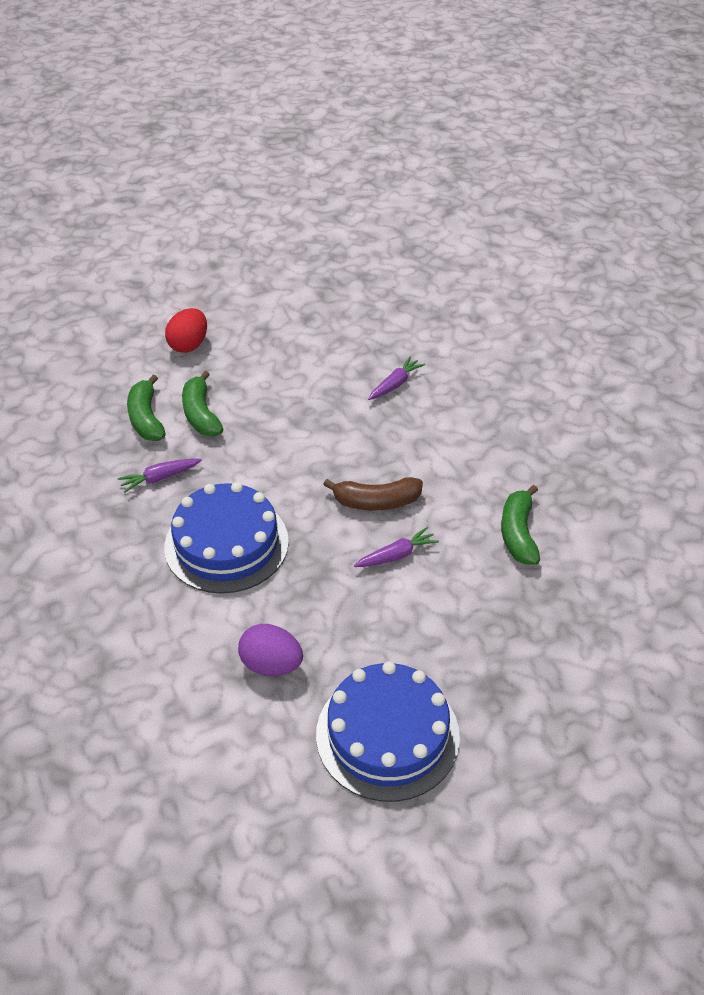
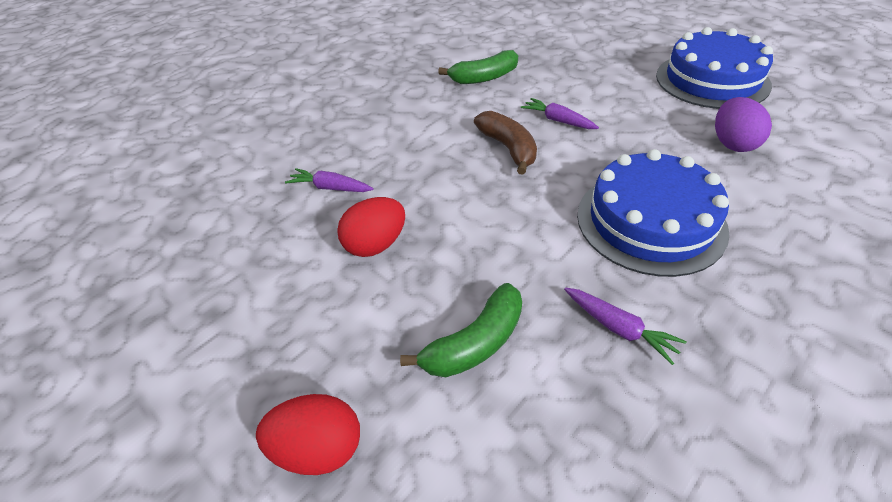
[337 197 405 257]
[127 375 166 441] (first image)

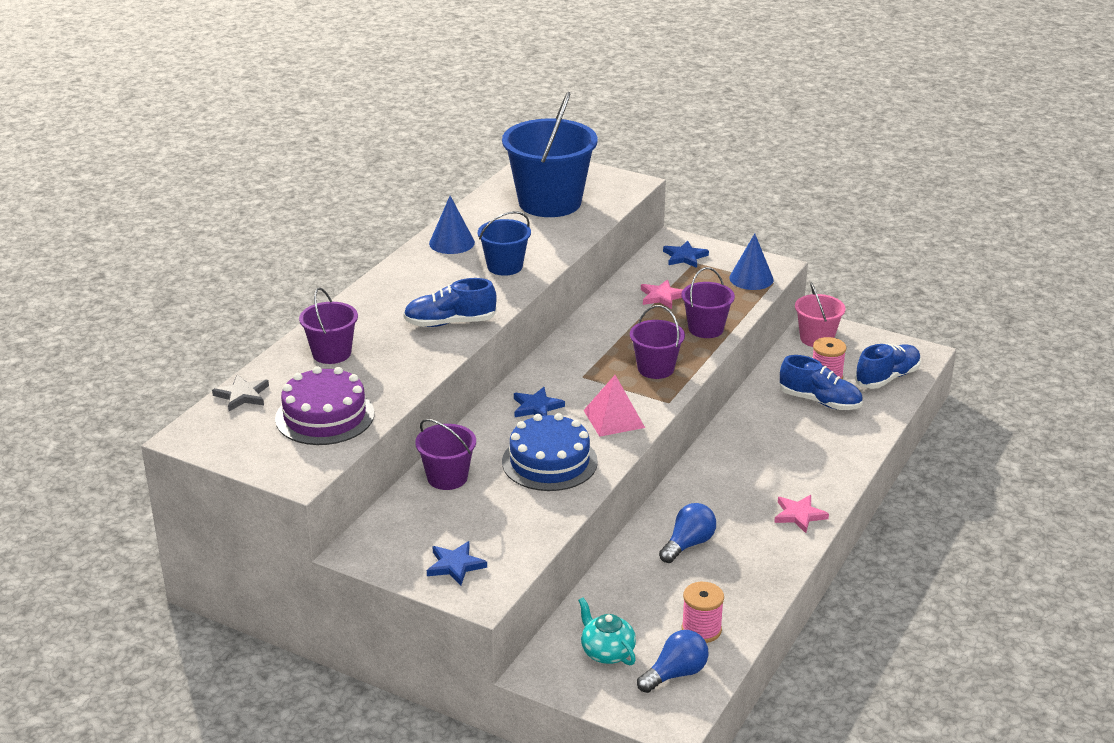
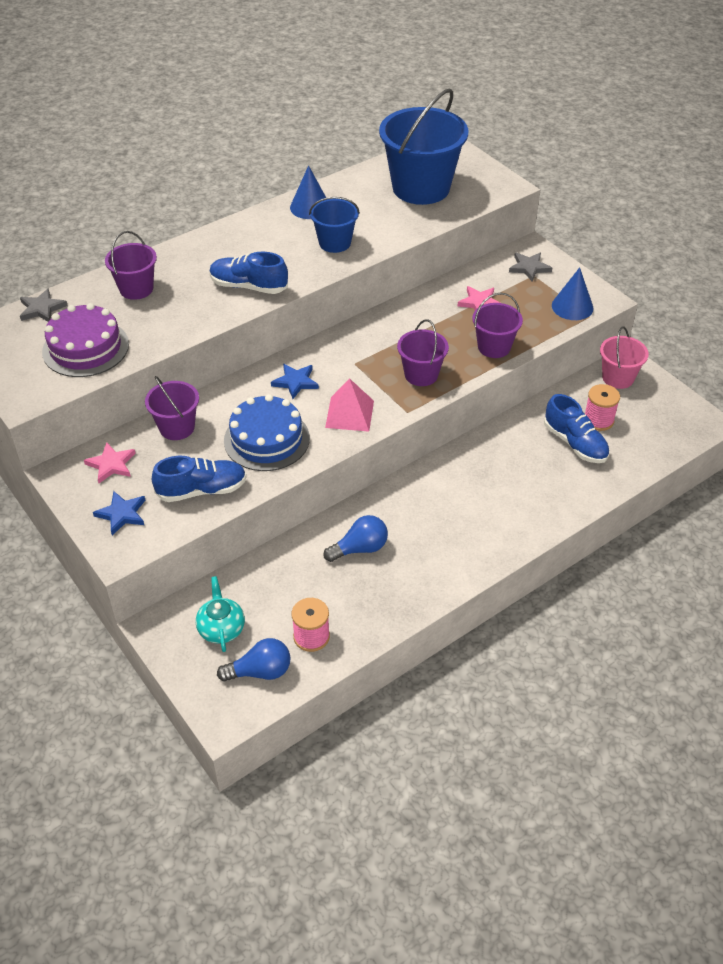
[84 442 136 483]
[152 456 247 502]
[509 252 552 281]

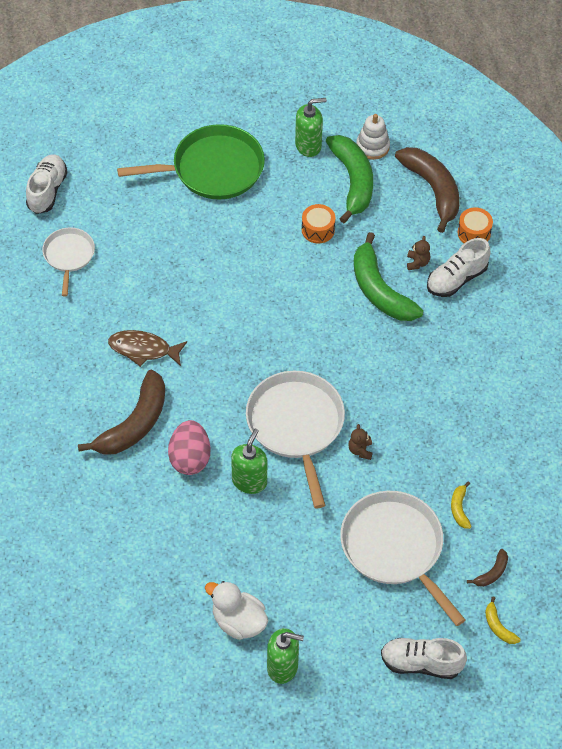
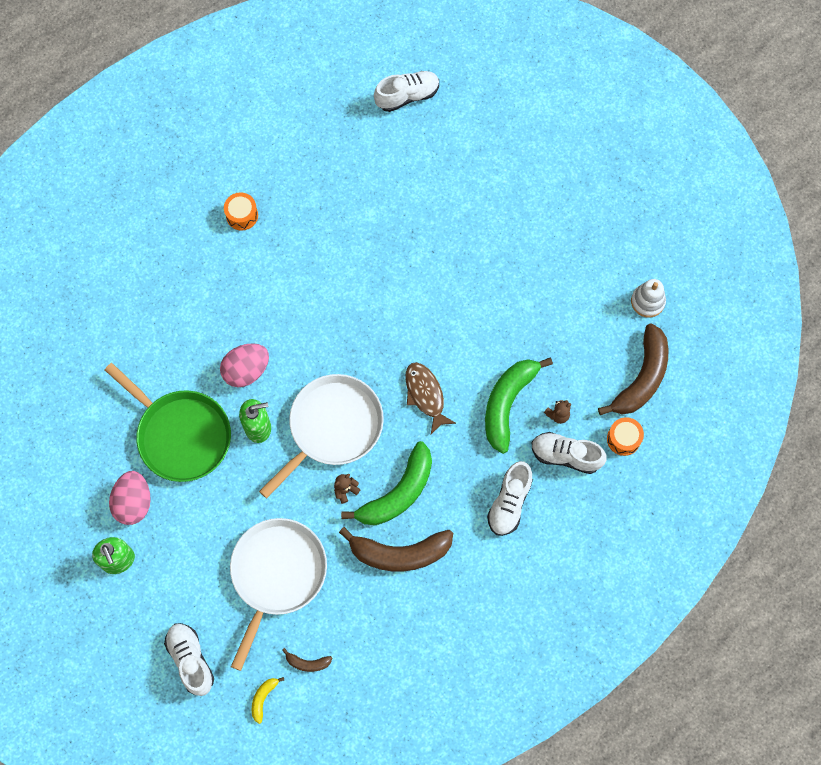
[105 363 231 482]
[109 471 151 525]
[224 192 258 231]
[339 527 453 572]
[341 441 432 525]
[405 362 456 434]
[487 461 533 536]
[42 227 95 296] (first image)
[295 98 327 157] (first image)
[451 481 471 529] (first image)

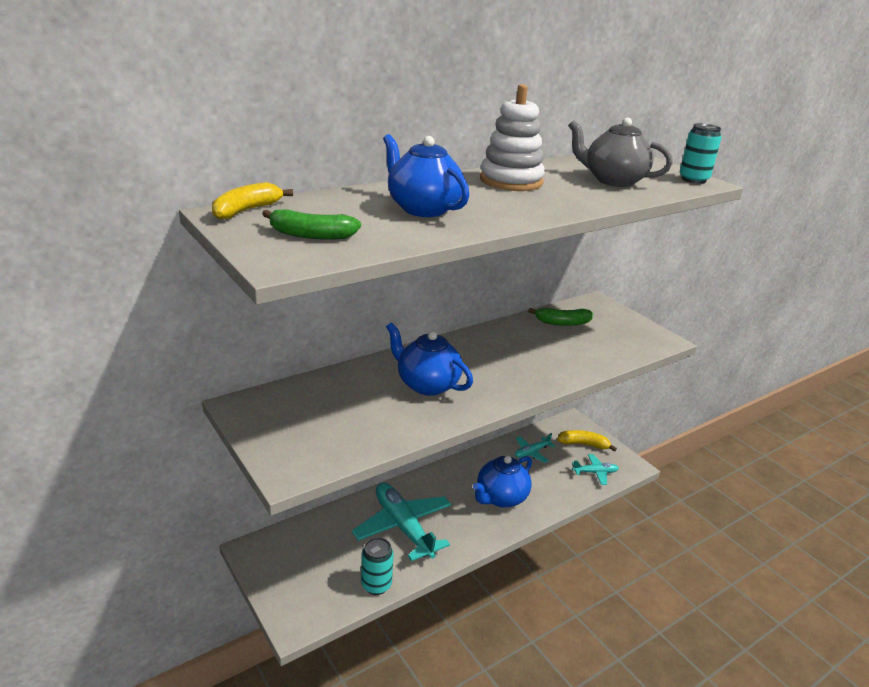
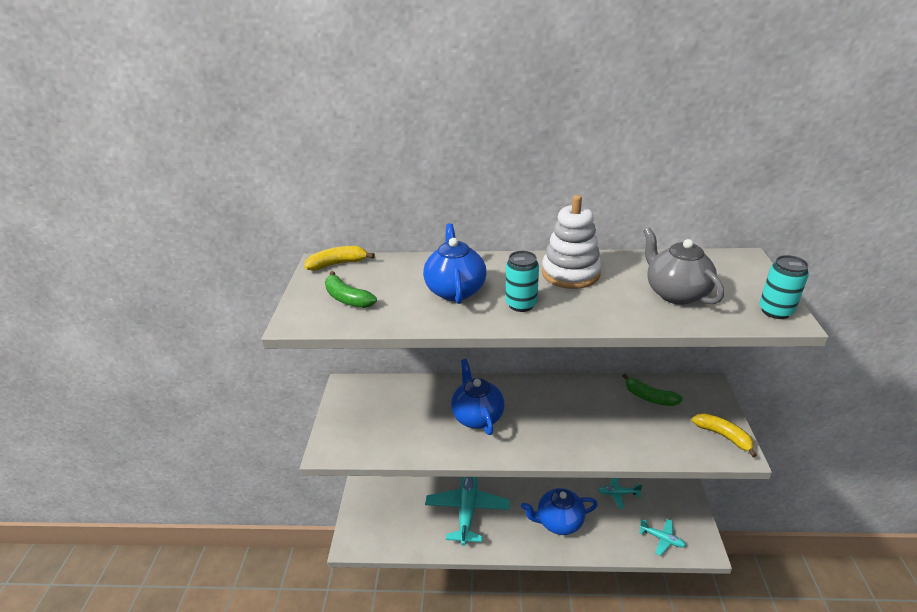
[505 251 539 312]
[692 413 757 457]

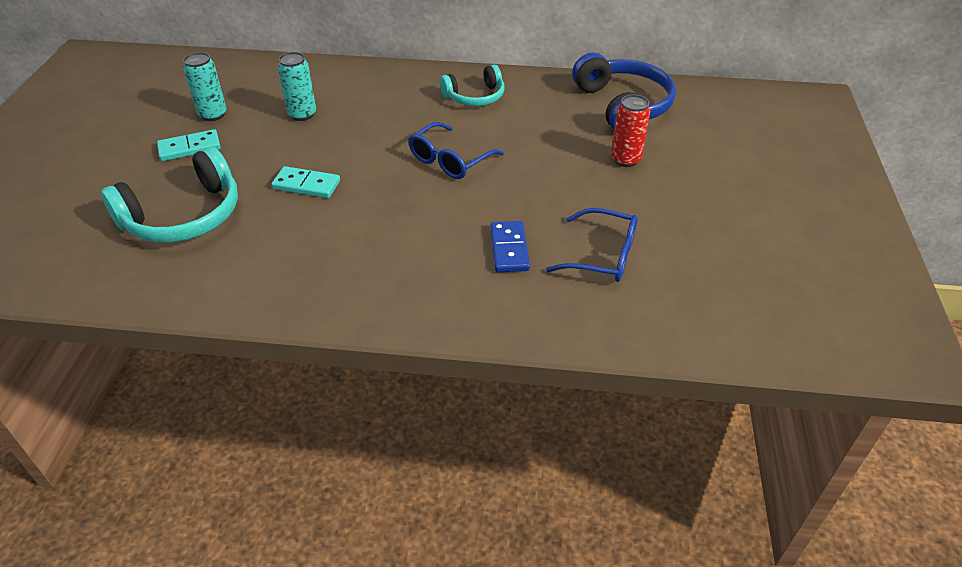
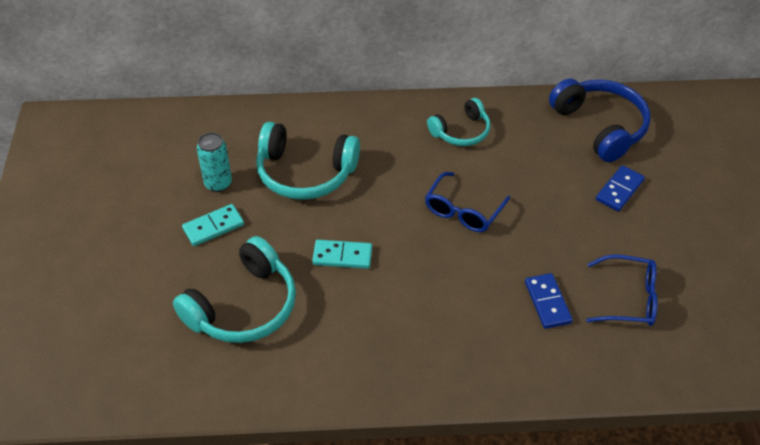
[256 122 360 200]
[596 165 645 212]

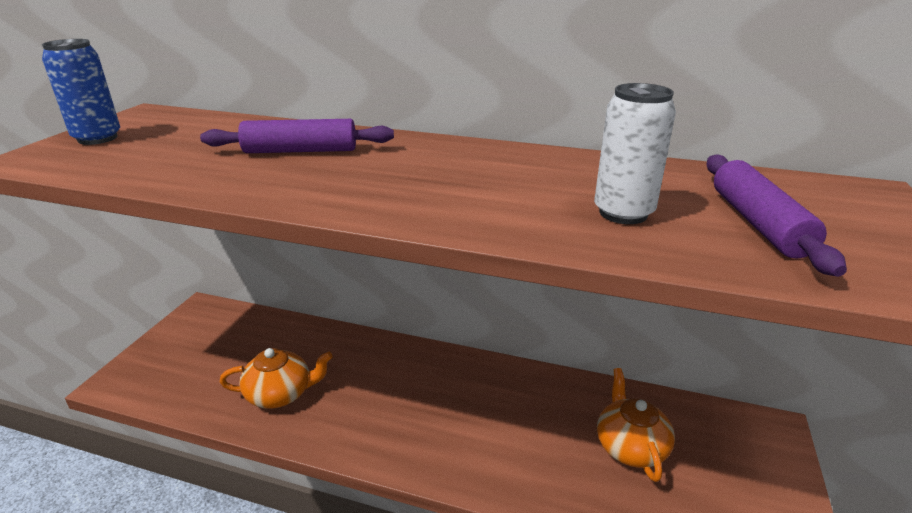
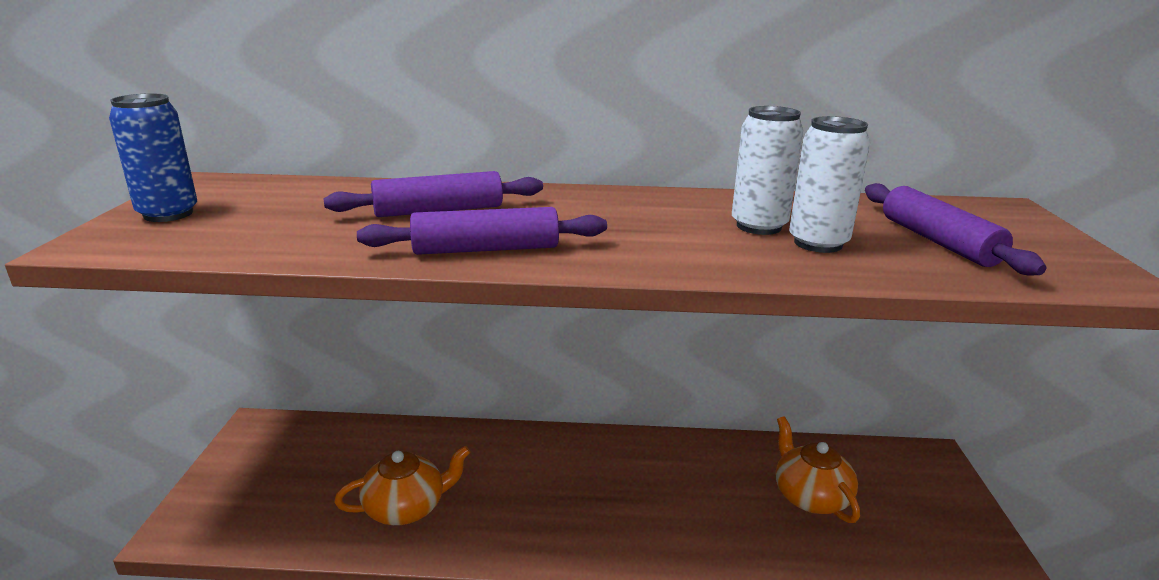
[357 207 607 255]
[732 106 803 235]

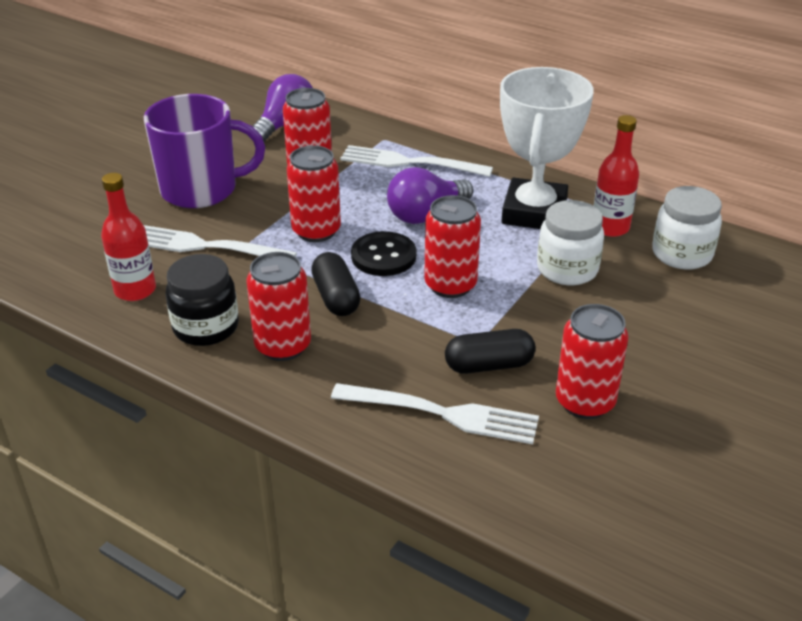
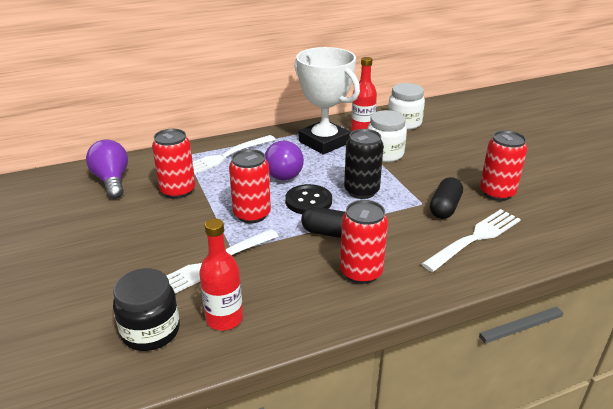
[113 268 180 351]
[344 129 384 199]
[144 94 265 208] (first image)

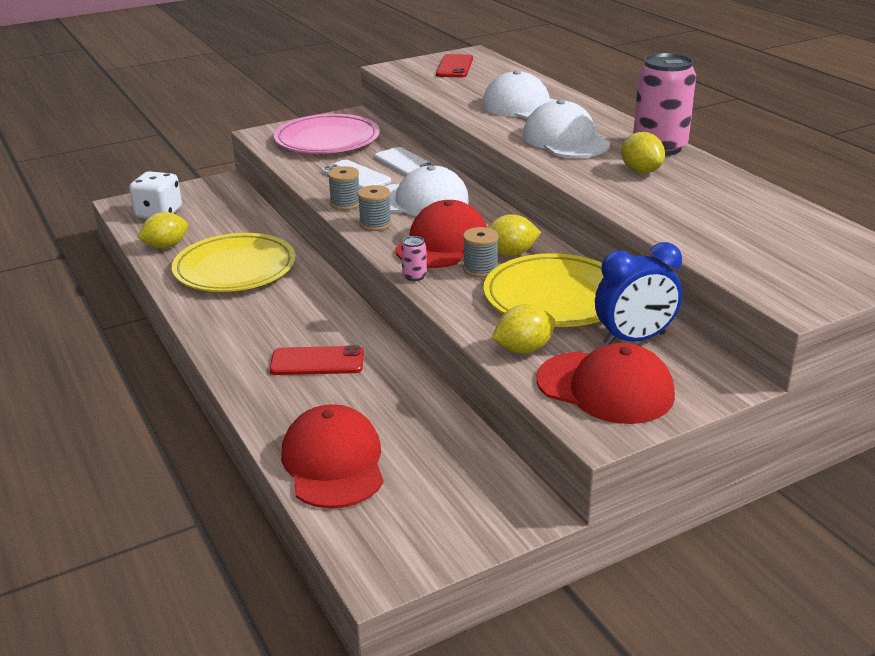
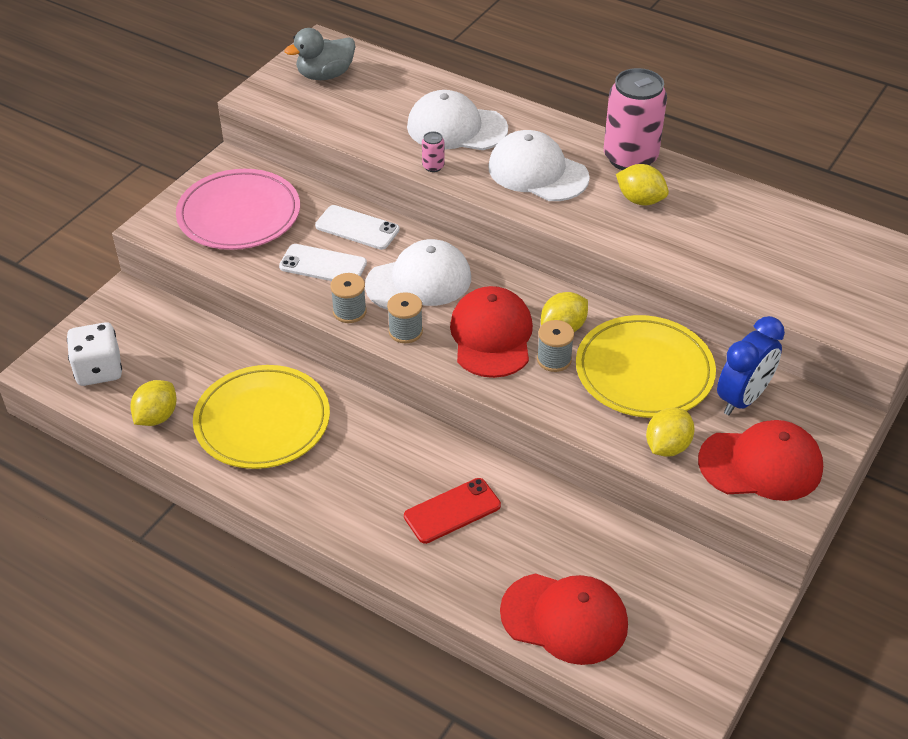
[284 28 355 80]
[422 131 445 172]
[500 574 628 665]

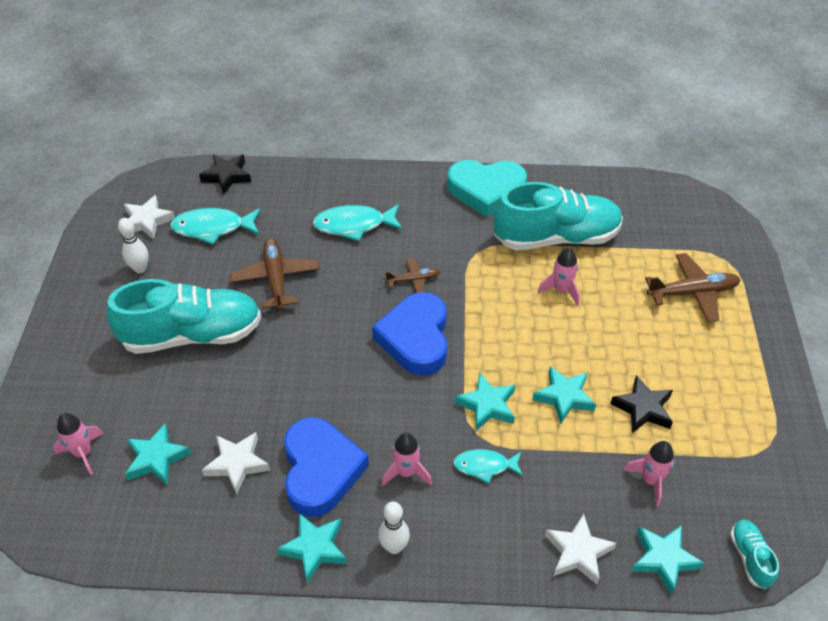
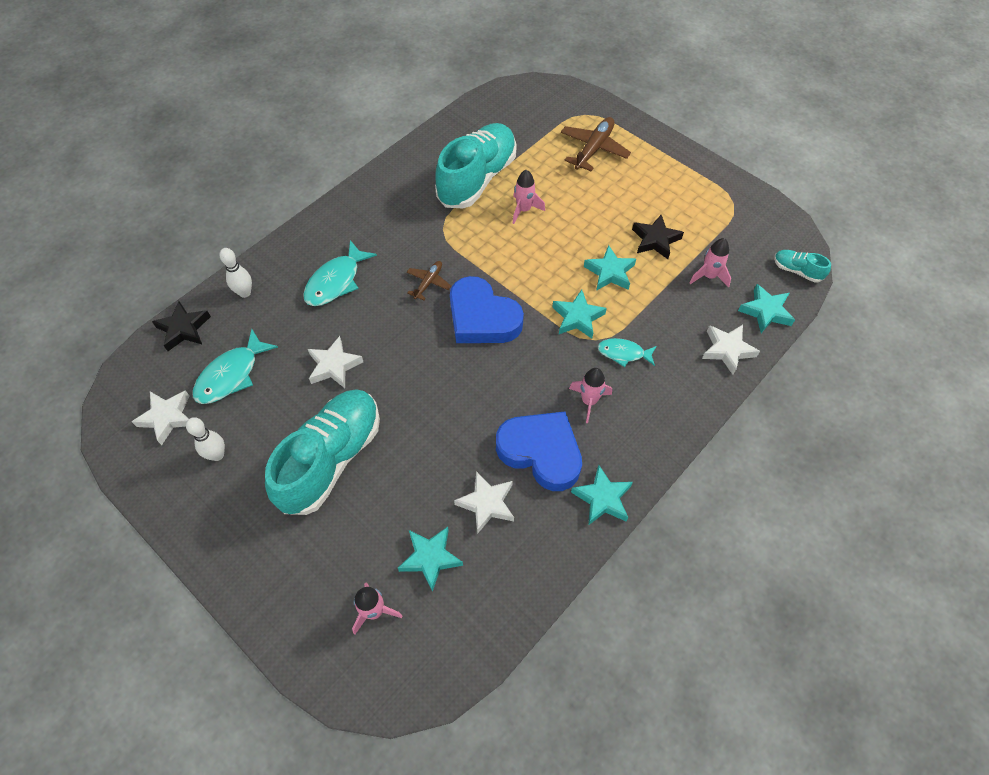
[219 248 252 298]
[308 336 363 388]
[598 338 657 367]
[447 160 527 217] (first image)

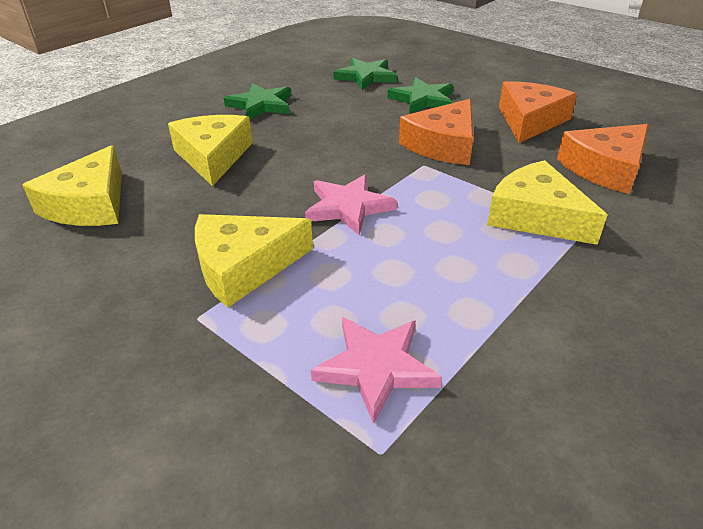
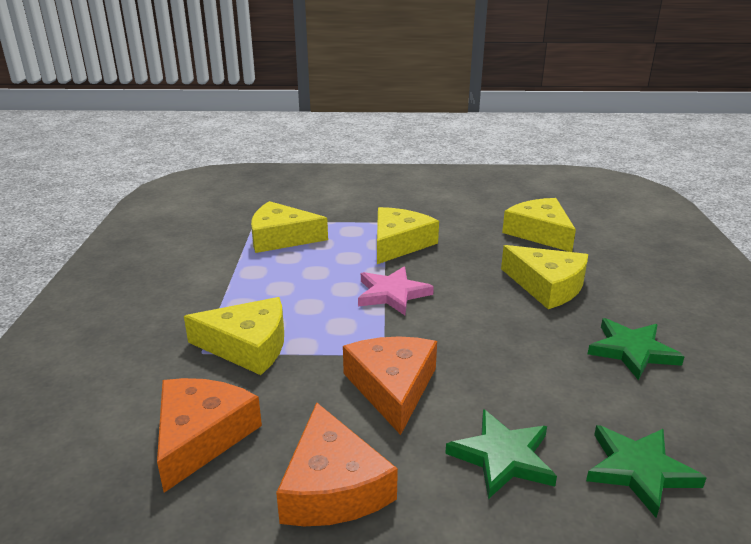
[251 201 328 253]

